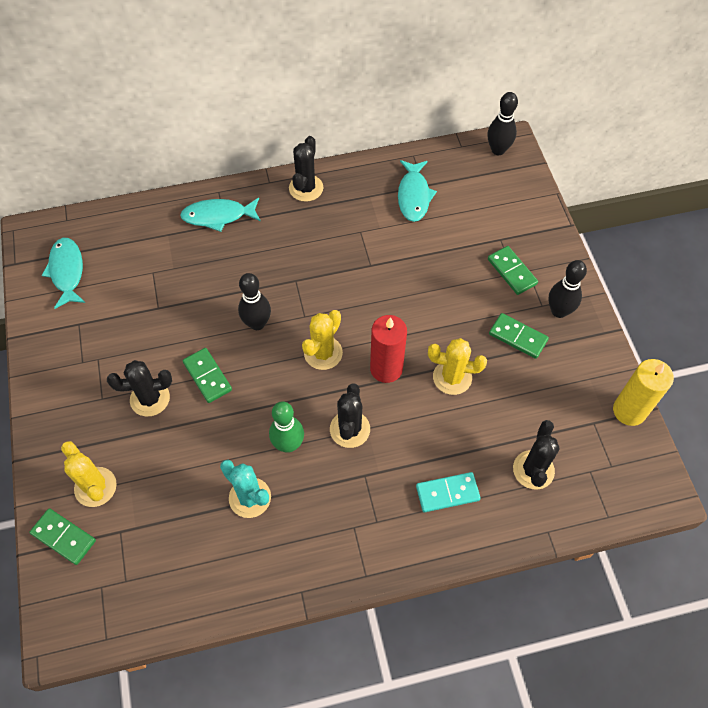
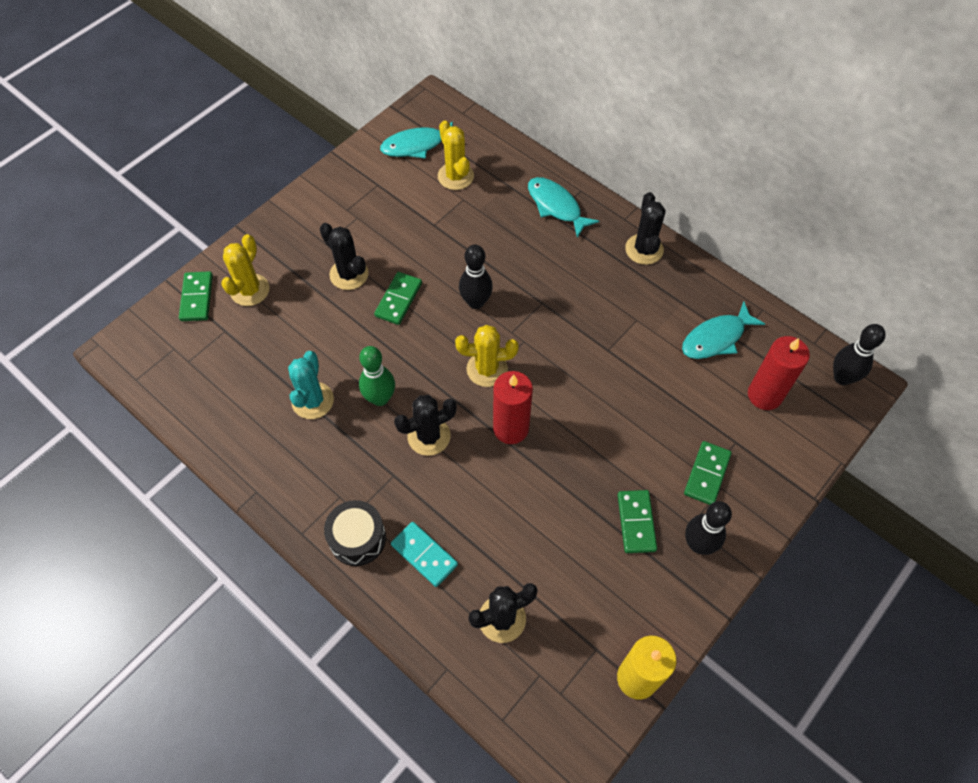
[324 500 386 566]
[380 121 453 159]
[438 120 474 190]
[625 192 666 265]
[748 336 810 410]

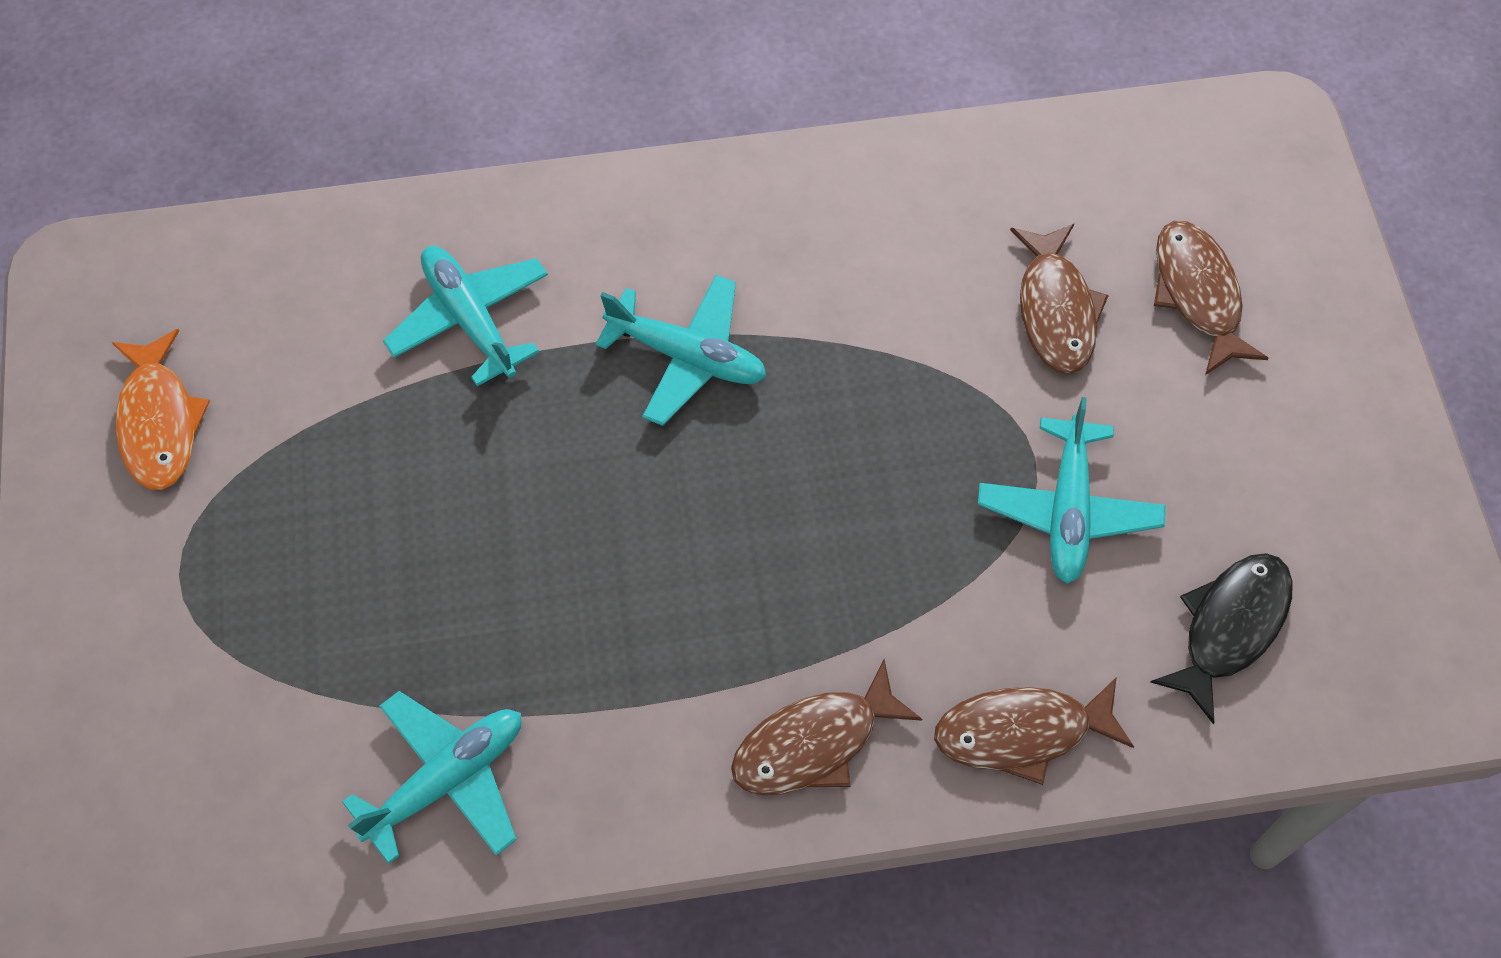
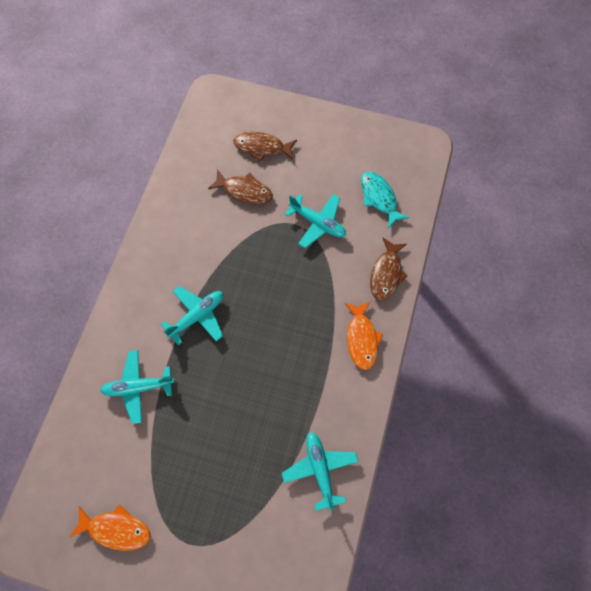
[344 302 383 370]
[361 171 409 228]

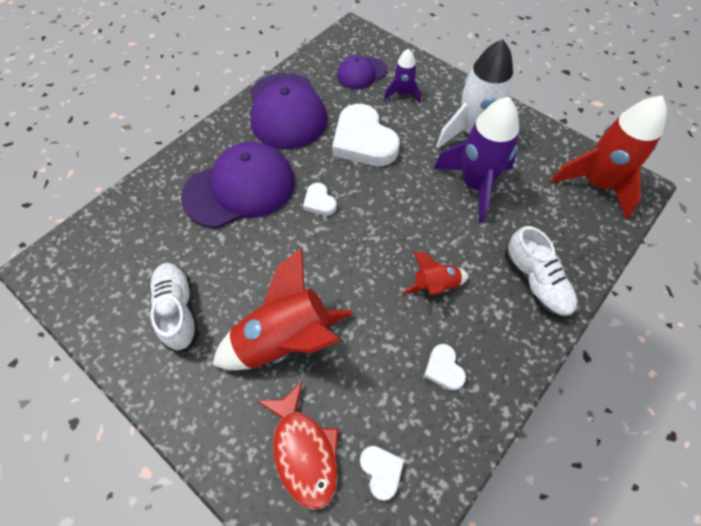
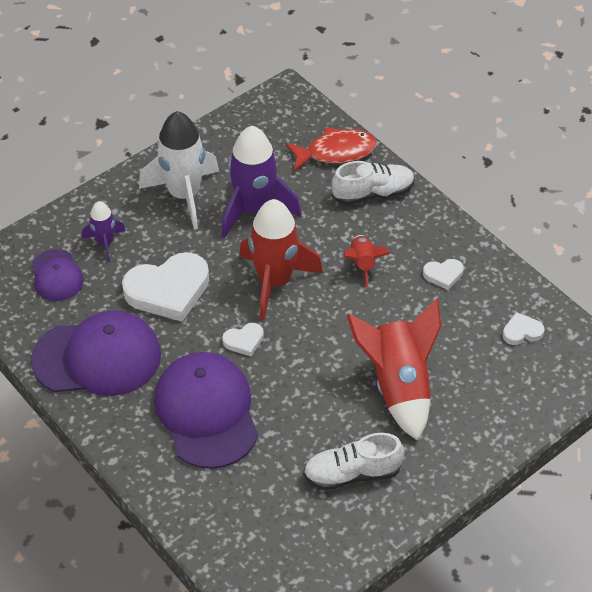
[239 199 323 320]
[285 127 377 172]

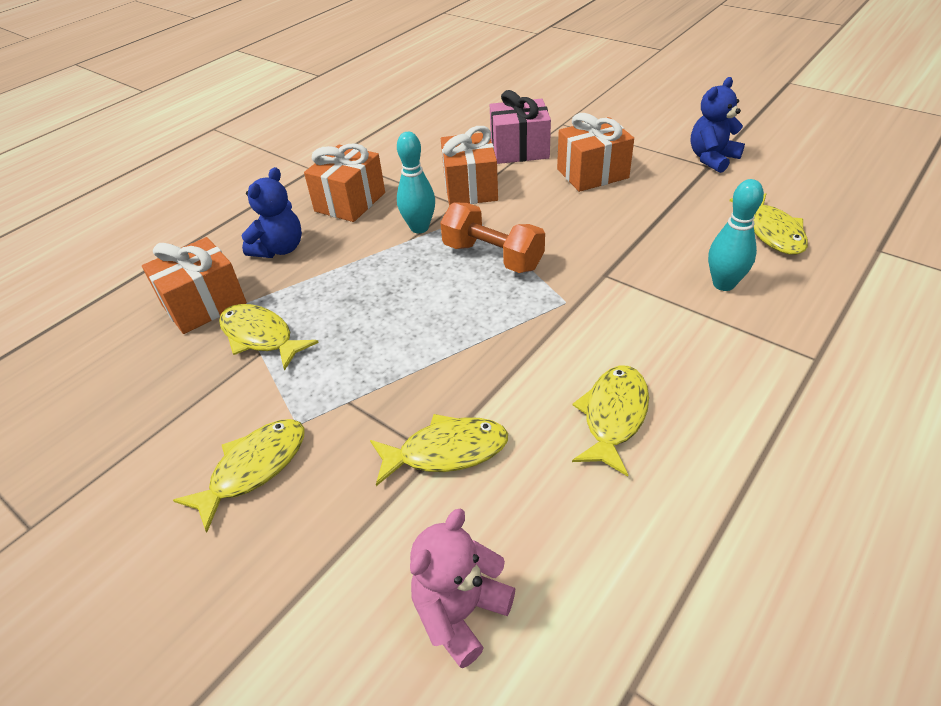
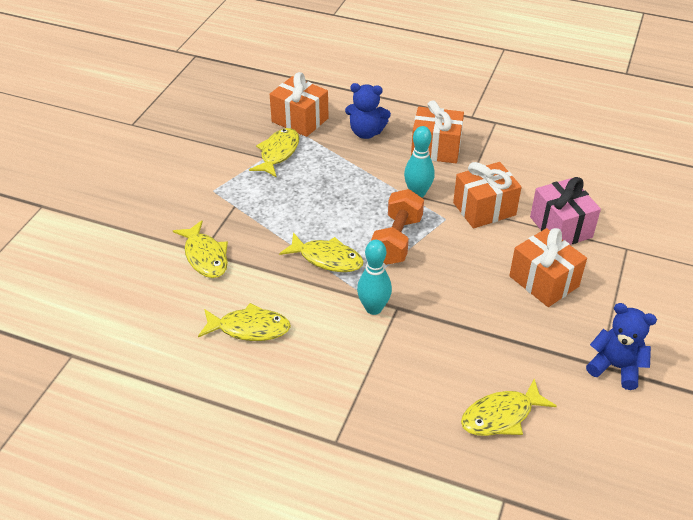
[279 232 364 272]
[357 240 392 315]
[410 509 515 668] (first image)

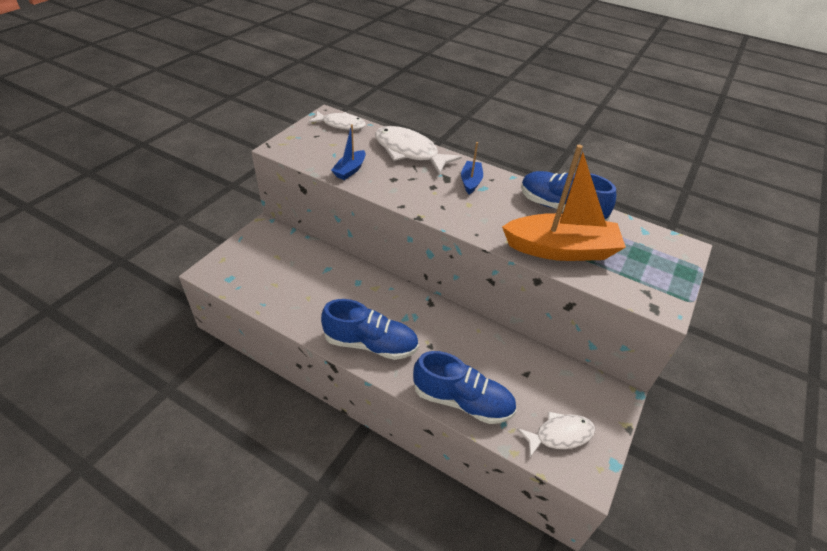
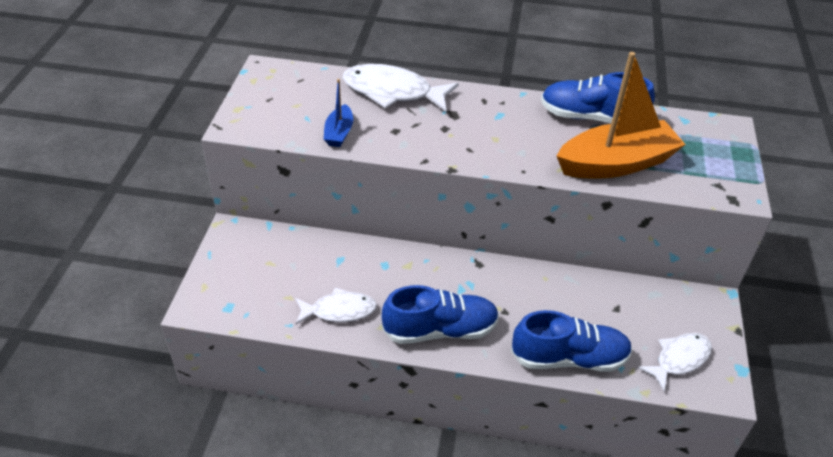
[295 287 377 324]
[461 142 483 194] (first image)

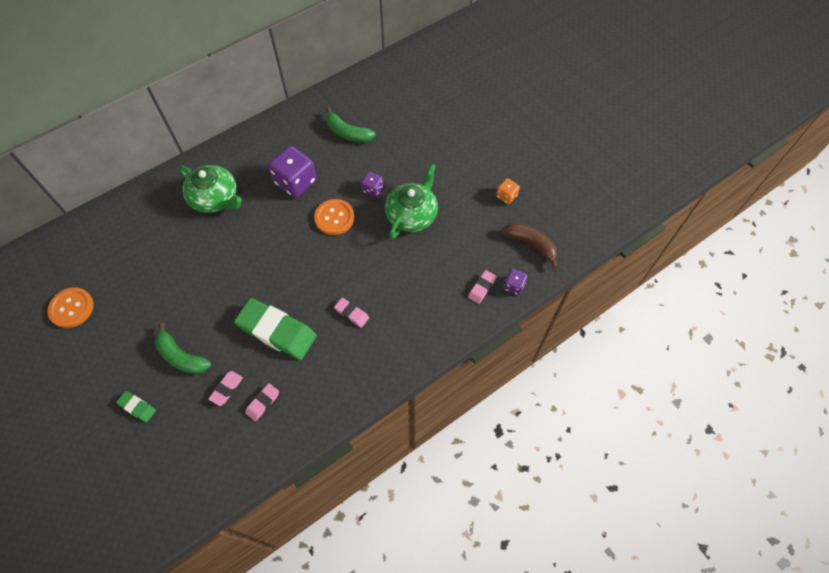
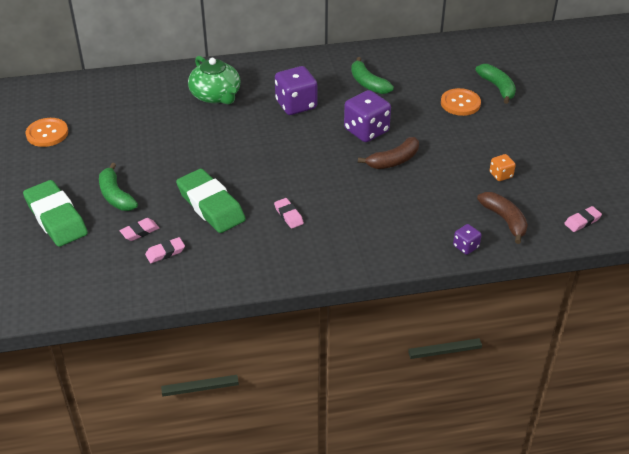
[23 180 88 247]
[344 90 391 142]
[358 137 419 169]
[441 88 481 116]
[475 64 516 104]
[564 206 602 232]

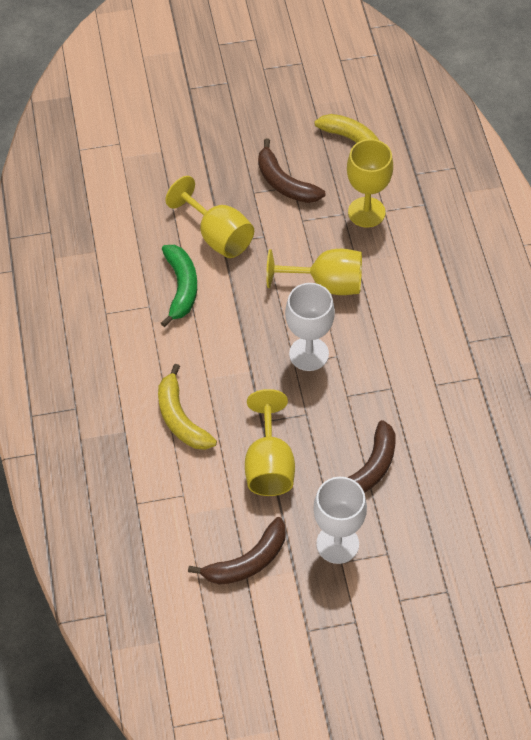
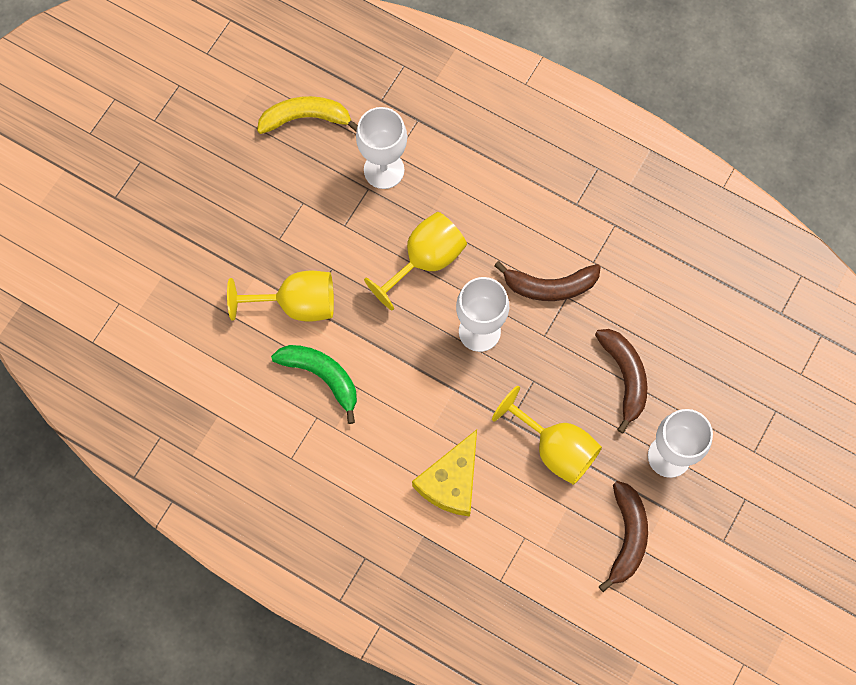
[356 107 407 189]
[412 430 477 517]
[494 261 601 301]

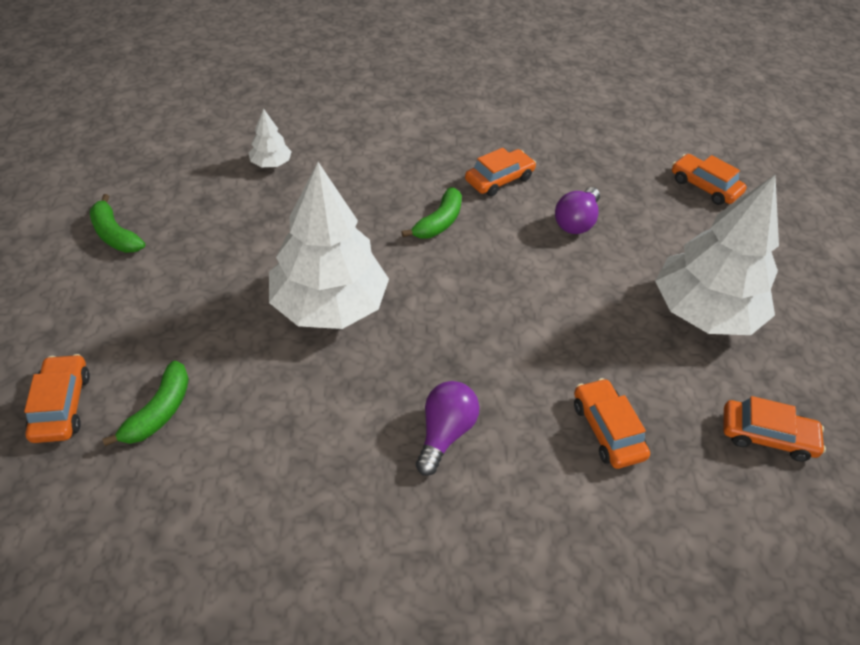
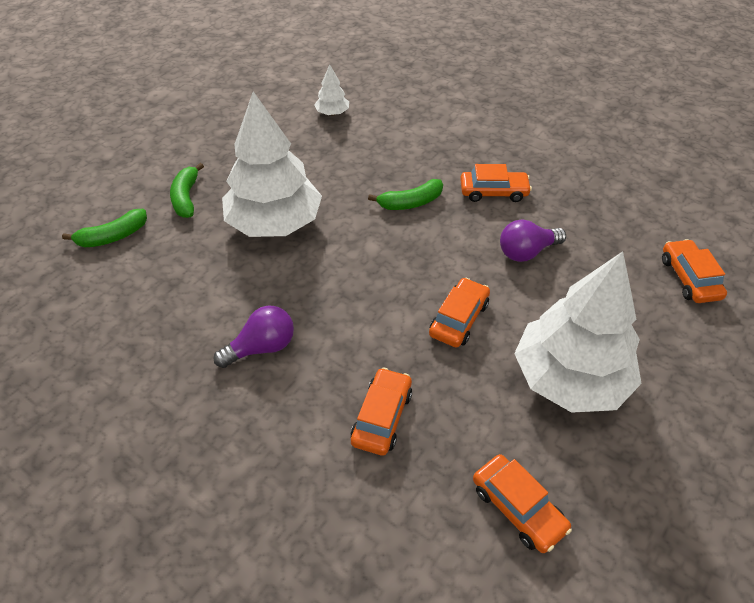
[170 163 204 218]
[429 278 490 348]

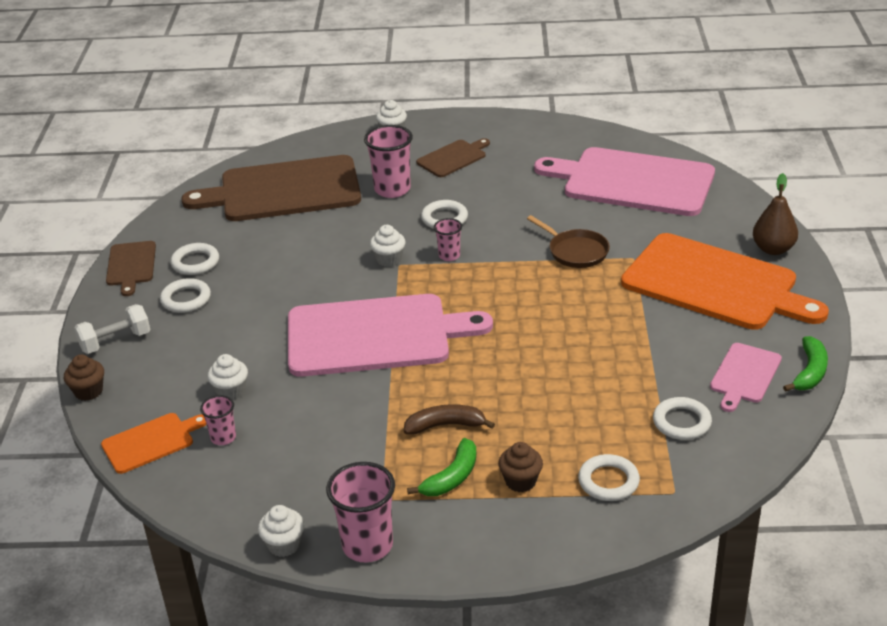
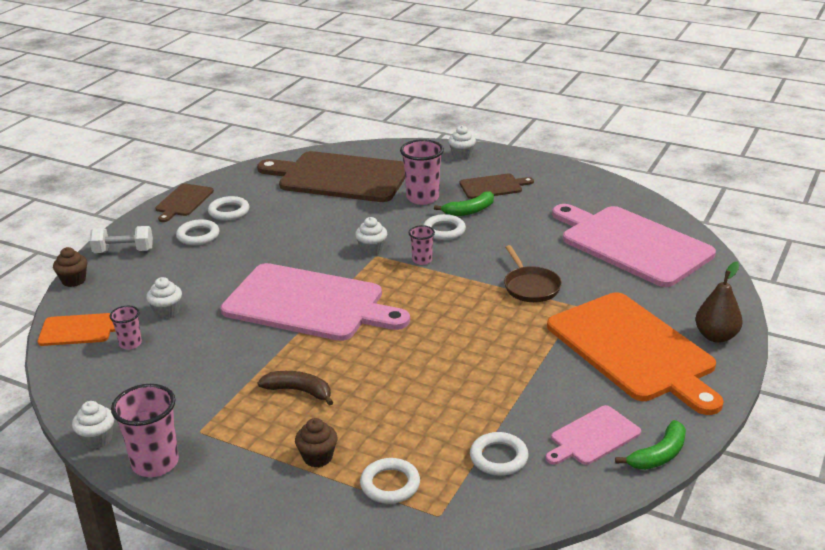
[434 191 494 216]

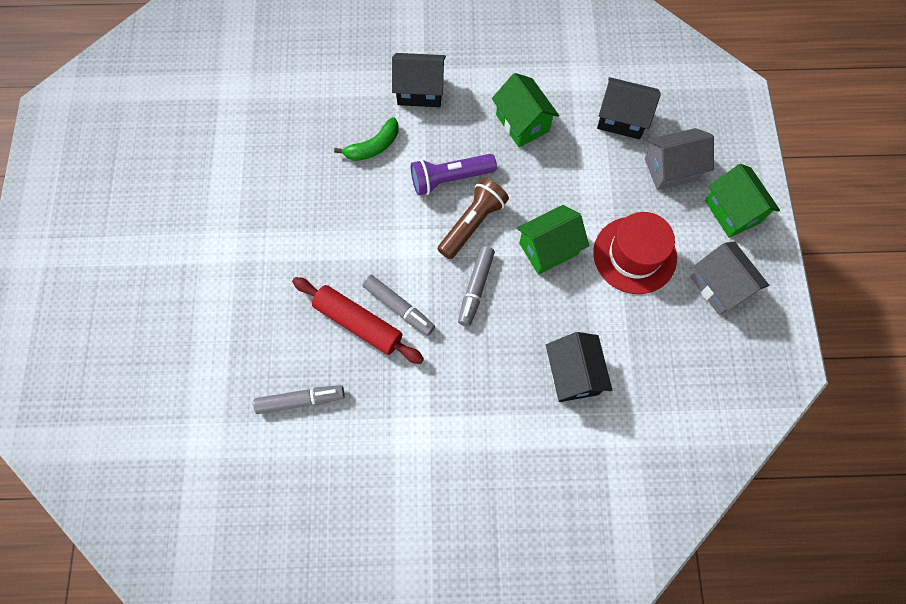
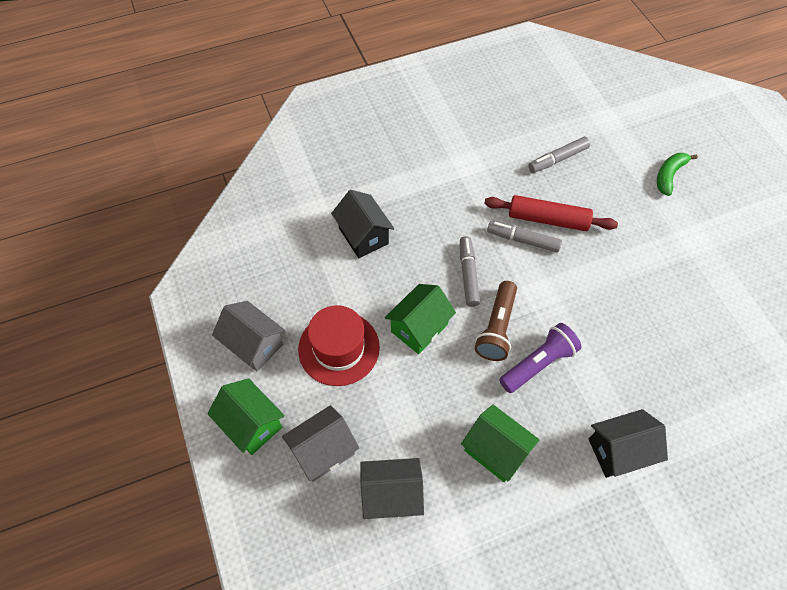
[657 153 698 196]

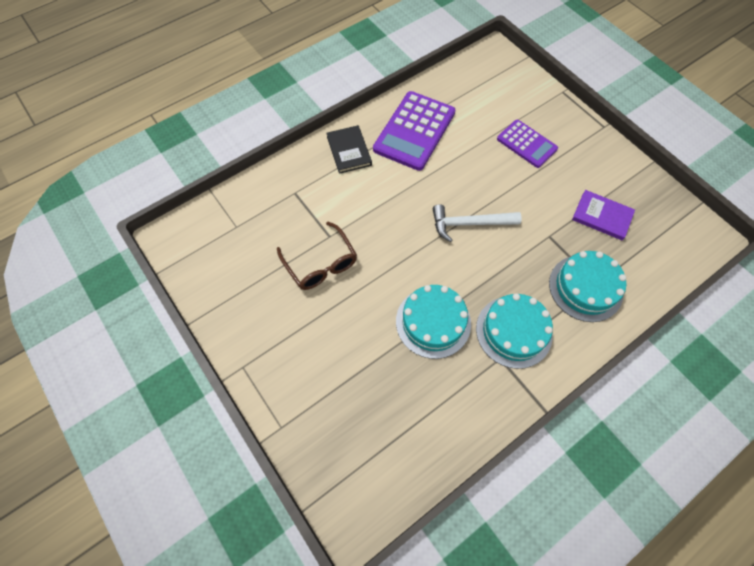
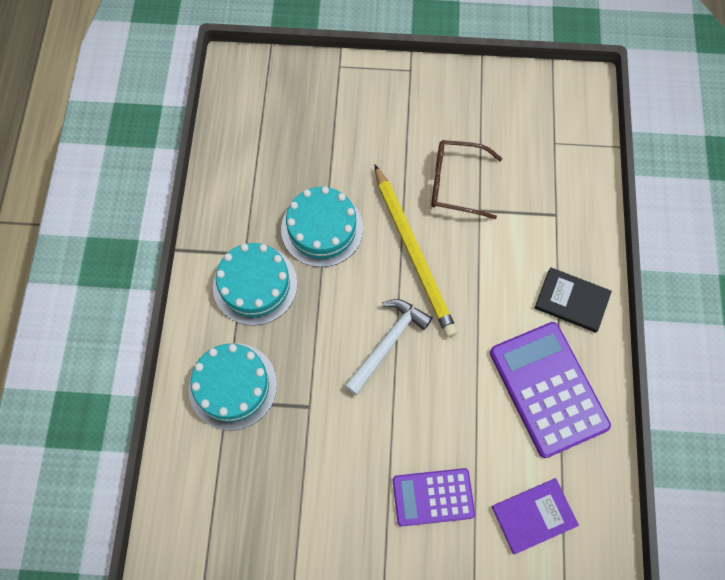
[375 165 458 337]
[492 478 579 554]

